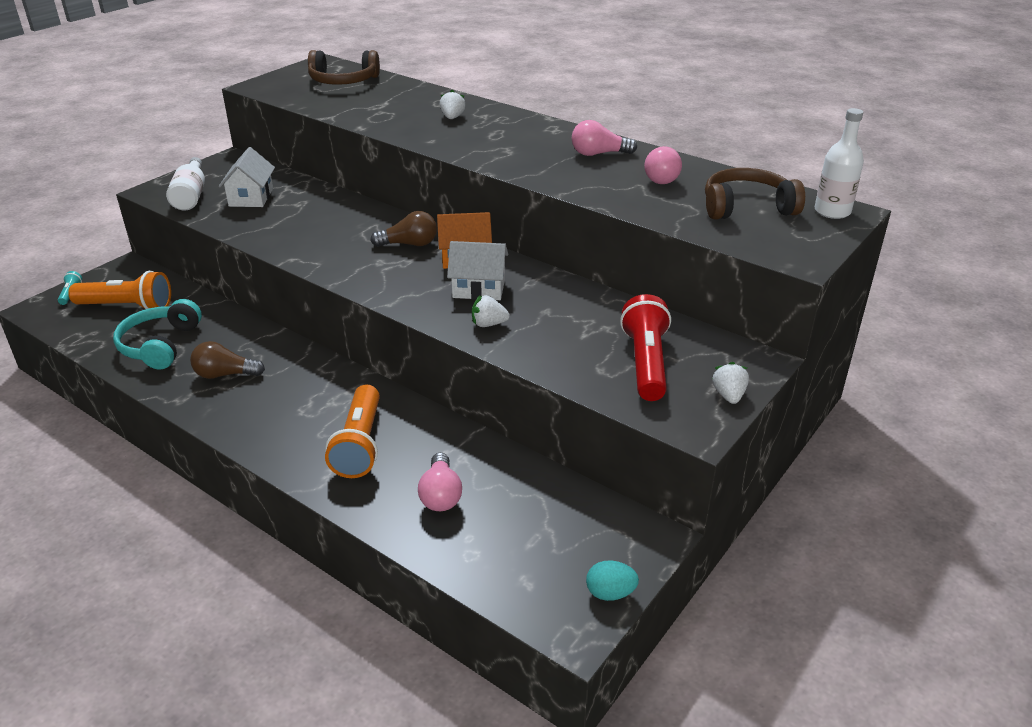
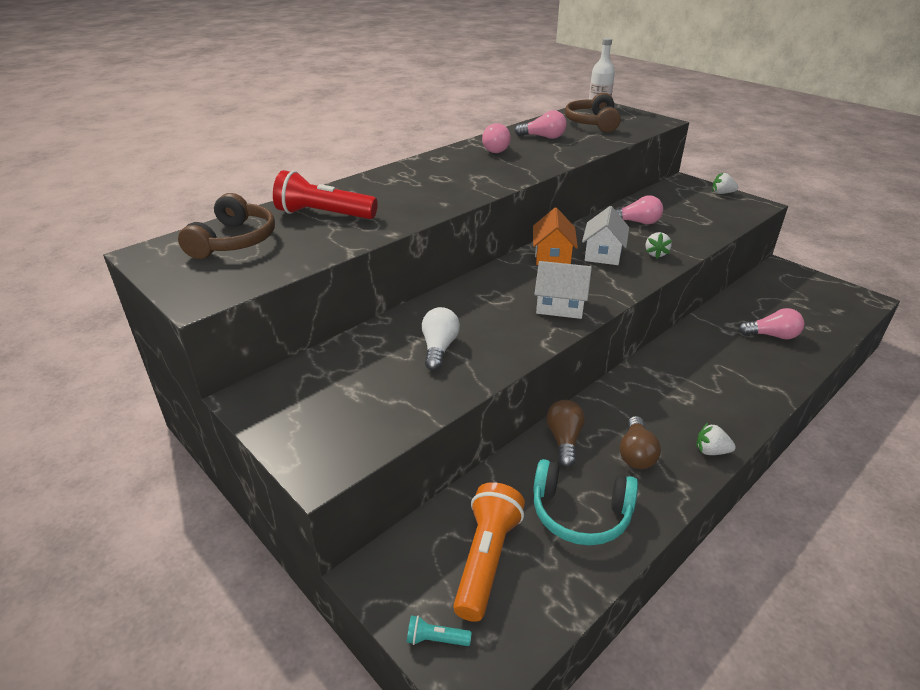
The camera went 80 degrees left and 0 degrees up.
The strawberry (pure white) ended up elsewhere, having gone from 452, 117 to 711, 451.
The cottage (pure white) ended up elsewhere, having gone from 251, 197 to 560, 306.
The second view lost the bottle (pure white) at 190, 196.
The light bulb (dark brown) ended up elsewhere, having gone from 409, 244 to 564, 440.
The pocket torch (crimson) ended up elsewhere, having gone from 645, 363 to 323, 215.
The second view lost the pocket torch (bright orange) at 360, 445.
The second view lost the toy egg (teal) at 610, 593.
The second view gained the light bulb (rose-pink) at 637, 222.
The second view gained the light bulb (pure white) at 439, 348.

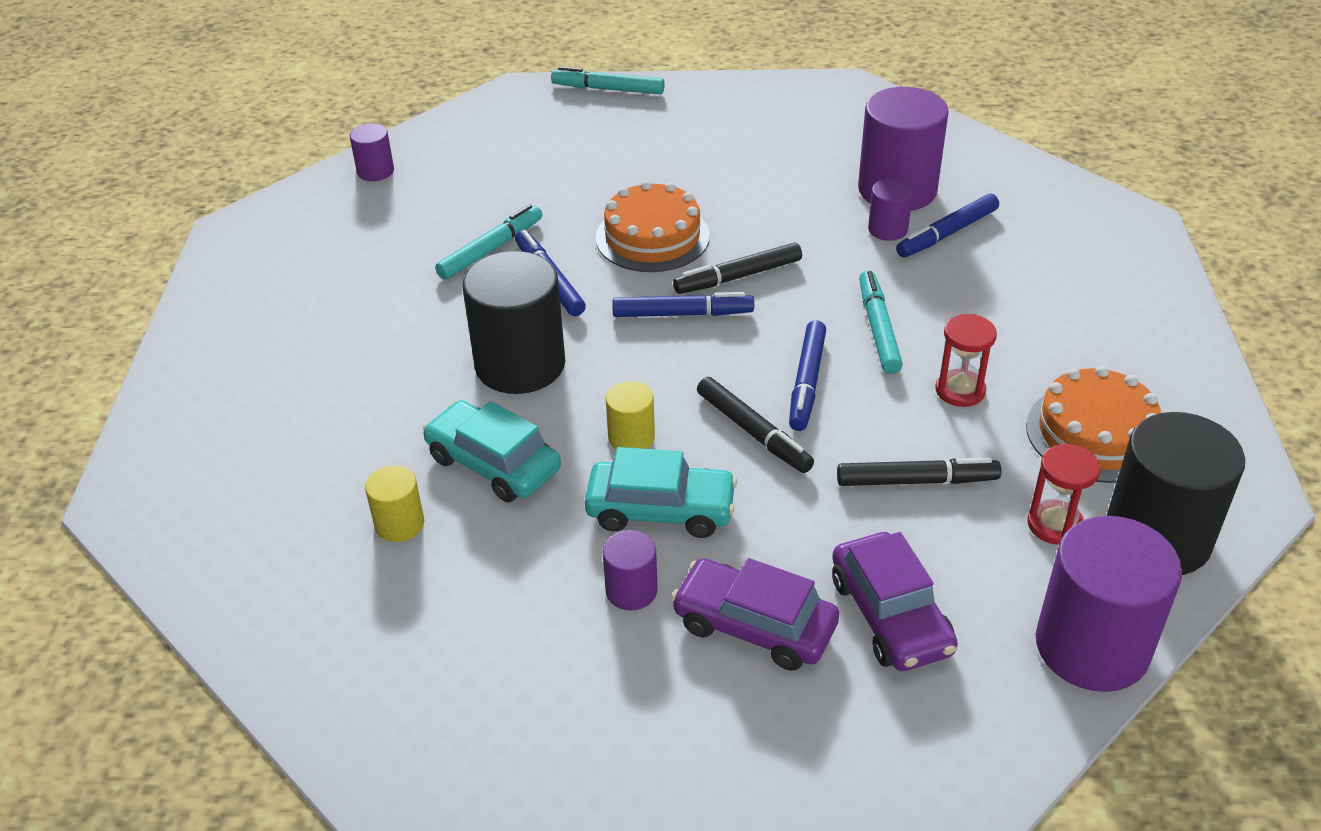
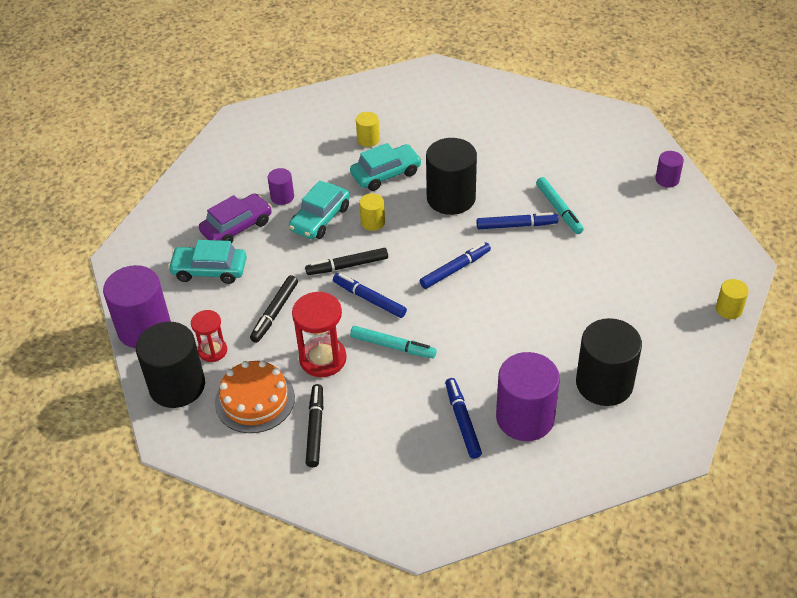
The camera went 115 degrees right and 5 degrees up.
Where the marker pen (teal) stood at 608, 89, the cylinder shape (golden) came to stand at 729, 309.
The second view lost the cylinder shape (royal purple) at 887, 229.
The second view lost the gateau (bright orange) at 652, 237.
The marker pen (jet-black) ended up elsewhere, having gone from 738, 277 to 315, 429.
The marker pen (blue) at 682, 314 ended up facing another way, 150 degrees counterclockwise from before.
The size of the sandglass (crimson) at 960, 390 changed by a factor of 1.60.
What was the car (royal purple) at 890, 615 turned into the car (teal) at 209, 270.
The second view gained the cylinder shape (jet-black) at 604, 383.

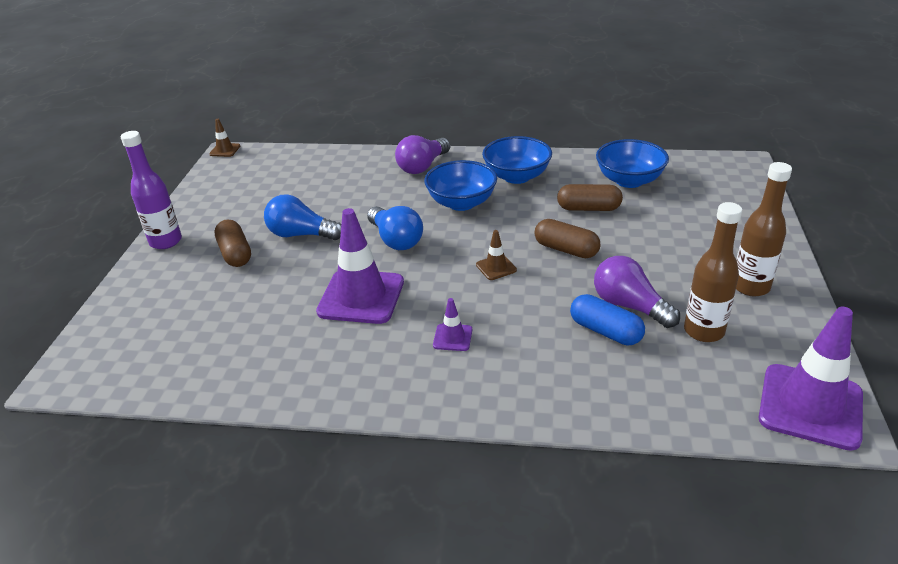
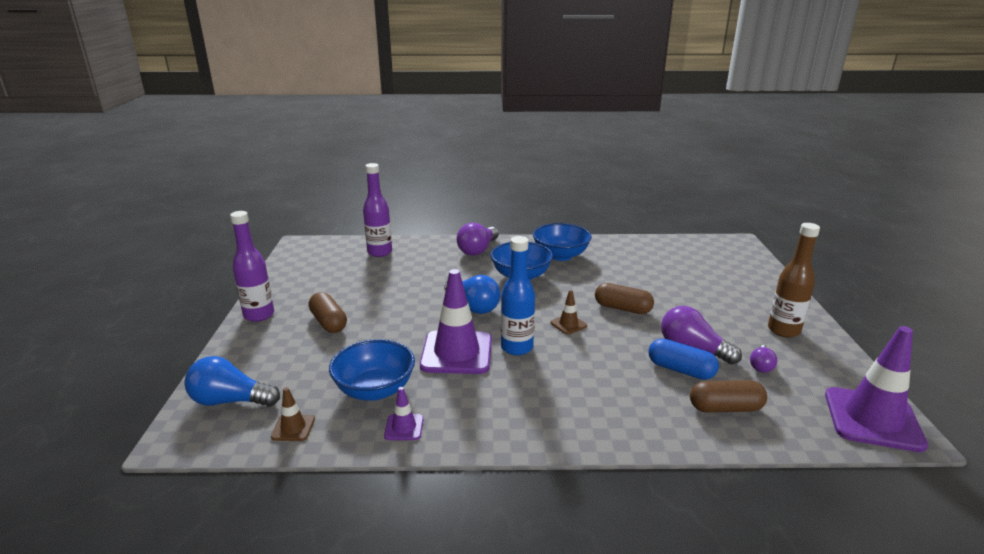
The camera went 10 degrees left and 10 degrees down.
The safety cone (dark brown) ended up elsewhere, having gone from 225, 150 to 293, 428.
The bowl (blue) ended up elsewhere, having gone from 629, 180 to 375, 390.
The capsule (dark brown) ended up elsewhere, having gone from 588, 208 to 725, 408.
The light bulb (blue) ended up elsewhere, having gone from 301, 235 to 230, 401.
Where the bottle (dark brown) stood at 704, 331, the light bulb (royal purple) came to stand at 761, 366.
The safety cone (royal purple) ended up elsewhere, having gone from 452, 337 to 404, 427.
The second view gained the bottle (royal purple) at 380, 252.
The second view gained the bottle (blue) at 517, 347.

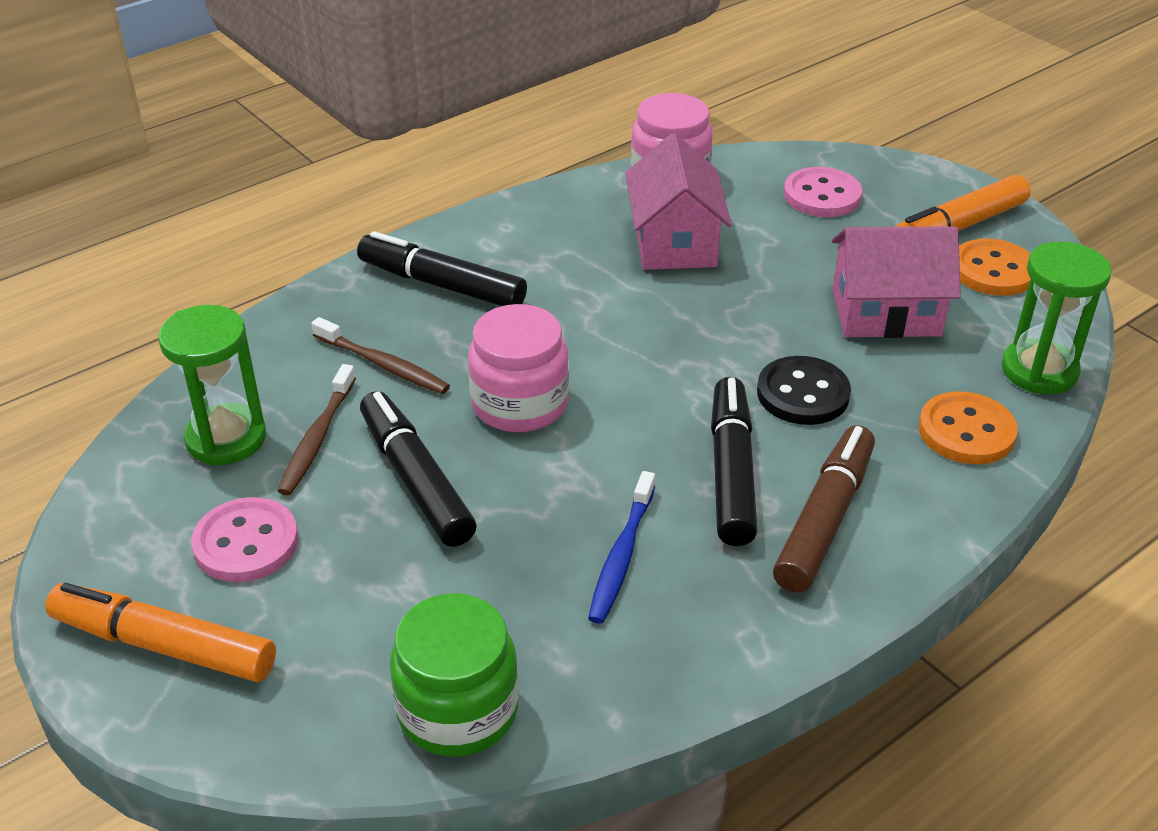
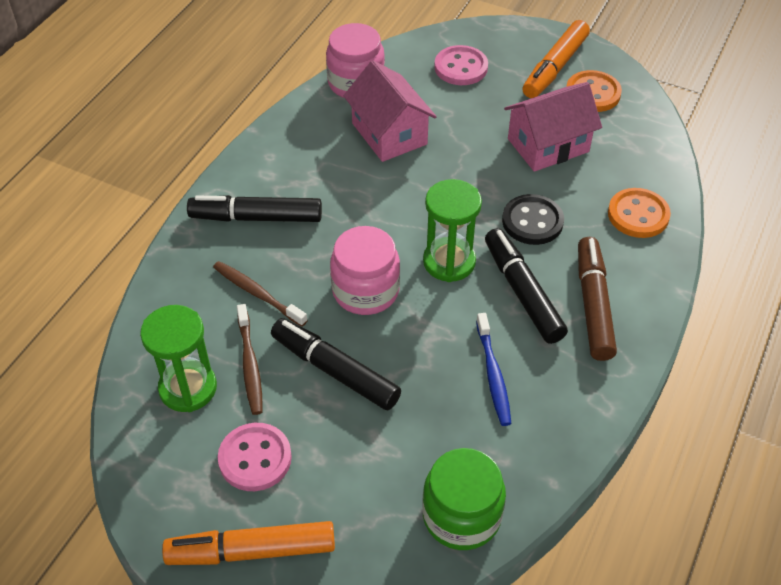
The camera went 25 degrees left and 10 degrees up.
The sandglass (green) ended up elsewhere, having gone from 1039, 371 to 449, 262.
The toothbrush (dark brown) at 383, 365 ended up facing another way, 150 degrees counterclockwise from before.

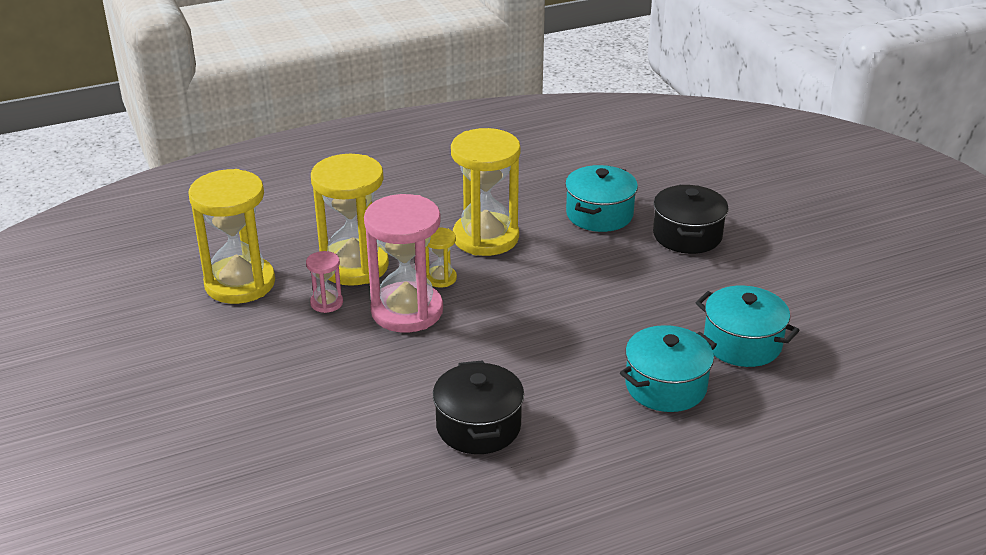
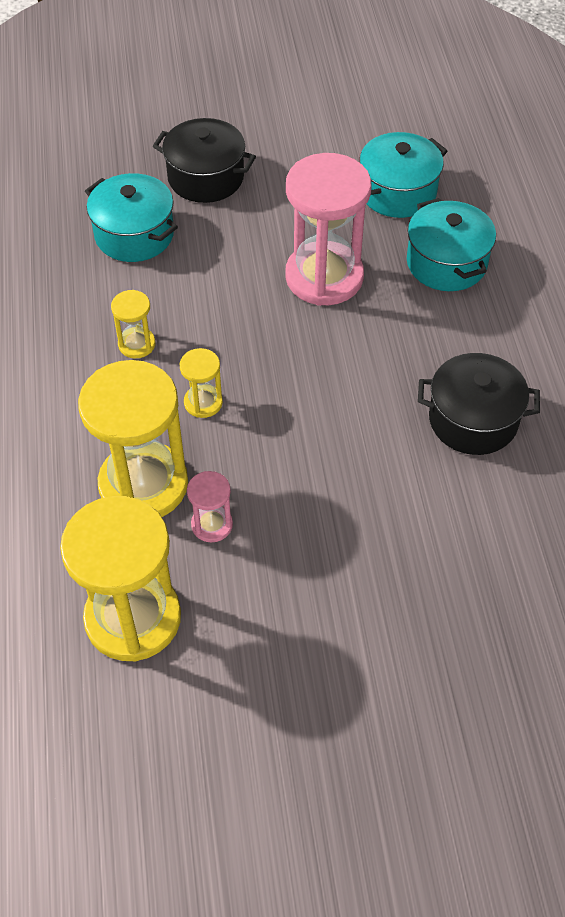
The camera went 75 degrees left and 20 degrees up.
The size of the sandglass (golden) at 485, 237 changed by a factor of 0.46.
The sandglass (rose-pink) ended up elsewhere, having gone from 407, 311 to 324, 277.

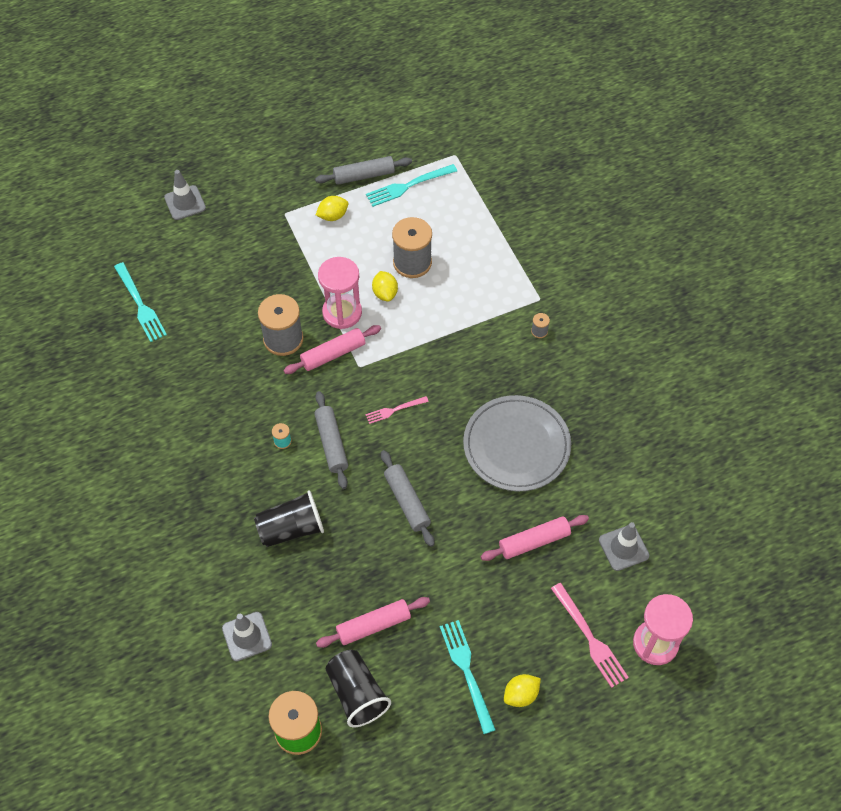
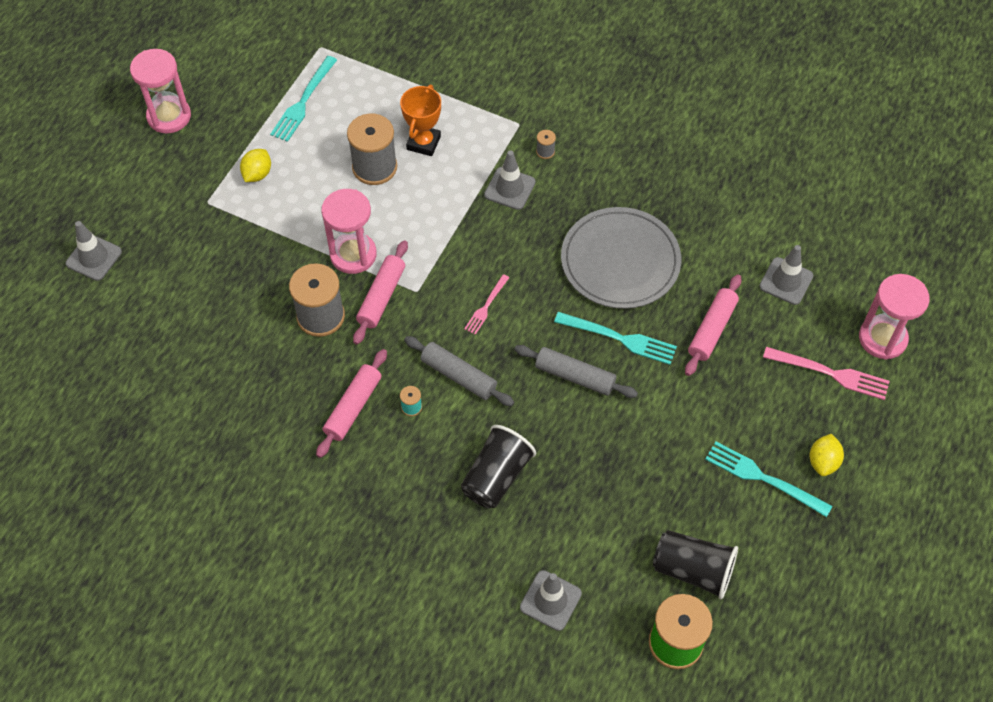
The camera went 40 degrees left and 0 degrees up.
The second view lost the pastry roller (ash-grey) at 364, 175.
The fork (teal) ended up elsewhere, having gone from 140, 305 to 620, 338.
The second view lost the citrus fruit (golden) at 385, 293.
The pastry roller (rose-pink) ended up elsewhere, having gone from 373, 625 to 353, 407.
The second view gained the sandglass (rose-pink) at 169, 116.
The second view gained the trophy (bright orange) at 423, 143.
The second view gained the safety cone (ash-grey) at 509, 188.

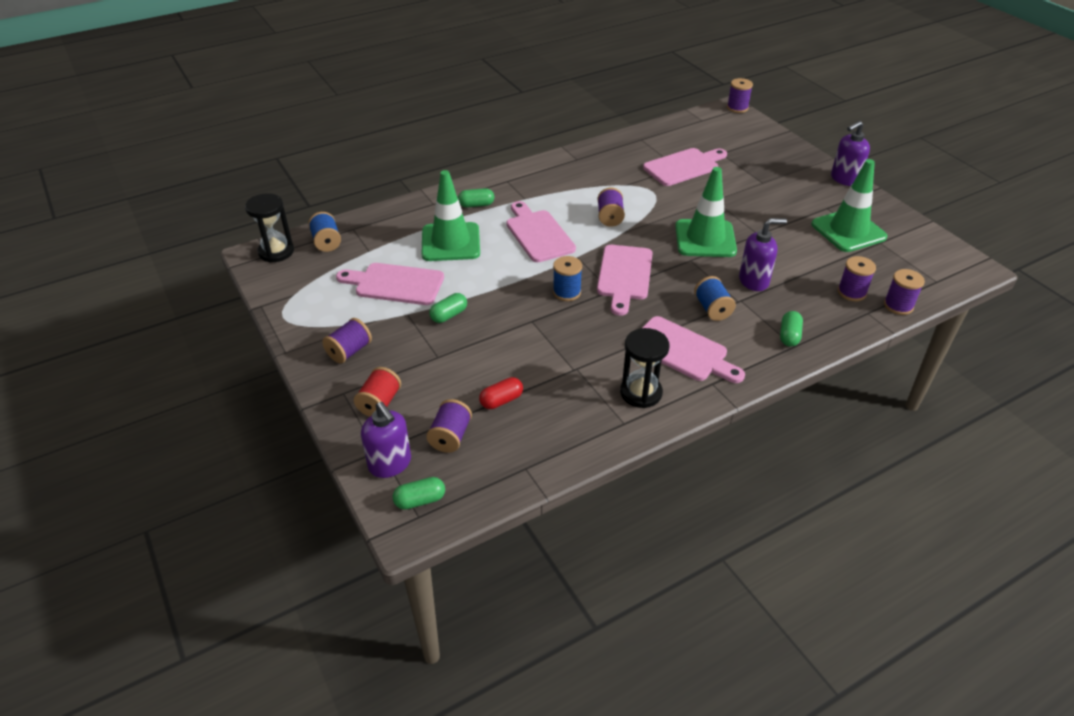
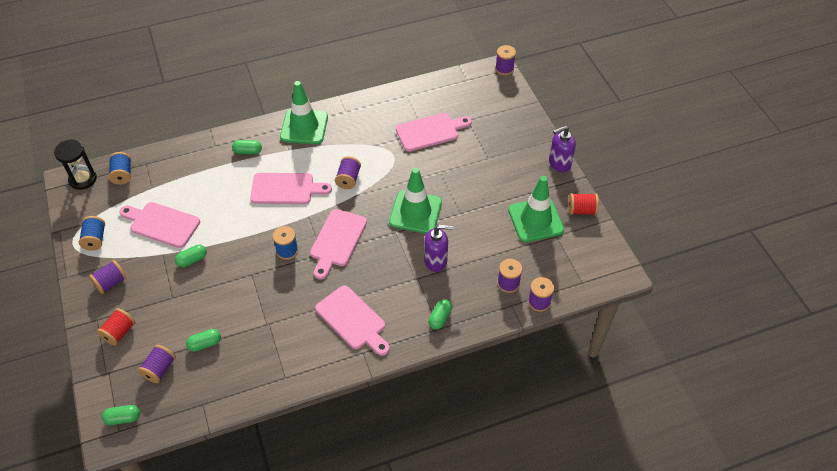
The camera went 10 degrees right and 10 degrees up.
The safety cone (green) ended up elsewhere, having gone from 451, 242 to 304, 127.
The chopping board (rose-pink) at 538, 234 ended up facing another way, 105 degrees clockwise from before.
The reel of thread (blue) ended up elsewhere, having gone from 712, 309 to 95, 239.
The second view lost the sandglass (jet-black) at 641, 393.
What was the capsule (crimson) at 501, 400 turned into the capsule (green) at 205, 344.
The second view lost the pump bottle (royal purple) at 390, 464.
The second view gained the reel of thread (crimson) at 581, 210.

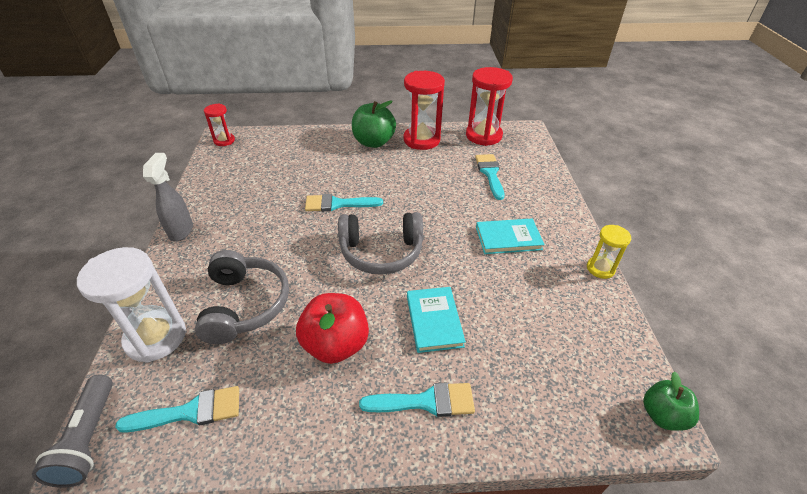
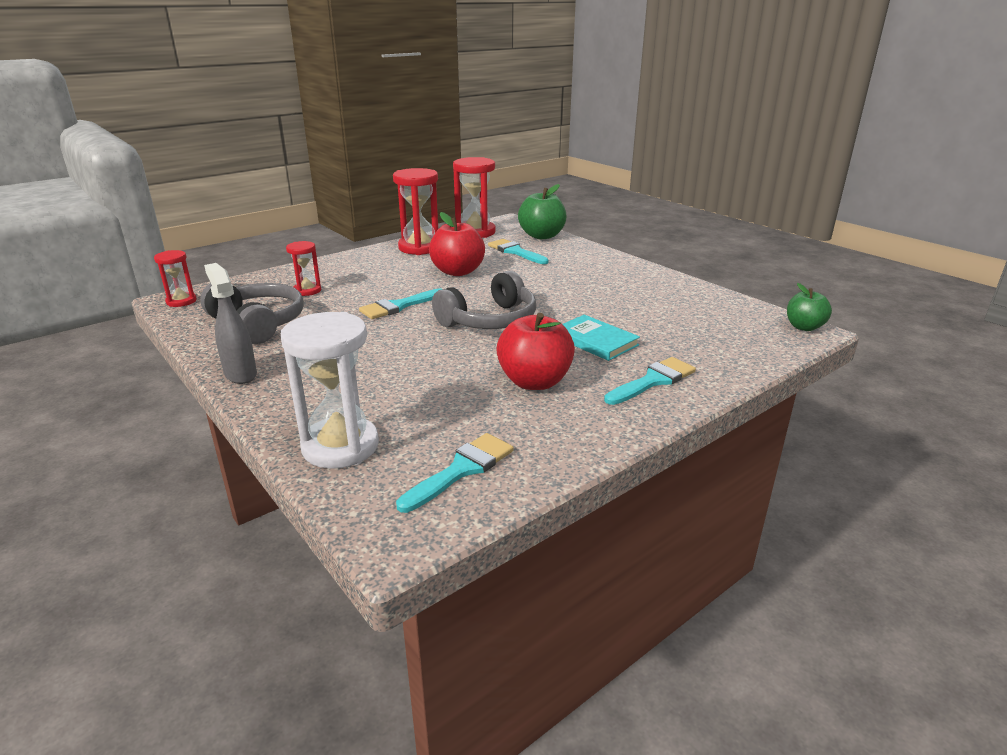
The camera went 35 degrees left and 15 degrees down.
The apple fruit (green) ended up elsewhere, having gone from 373, 142 to 542, 236.
The second view lost the hardback (teal) at 508, 238.
The second view lost the sandglass (golden) at 600, 268.
The headset (ash-grey) ended up elsewhere, having gone from 244, 305 to 257, 323.
The second view lost the pocket torch (ash-grey) at 89, 438.
The second view gained the apple fruit (crimson) at 457, 272.
The second view gained the sandglass (crimson) at 307, 291.

